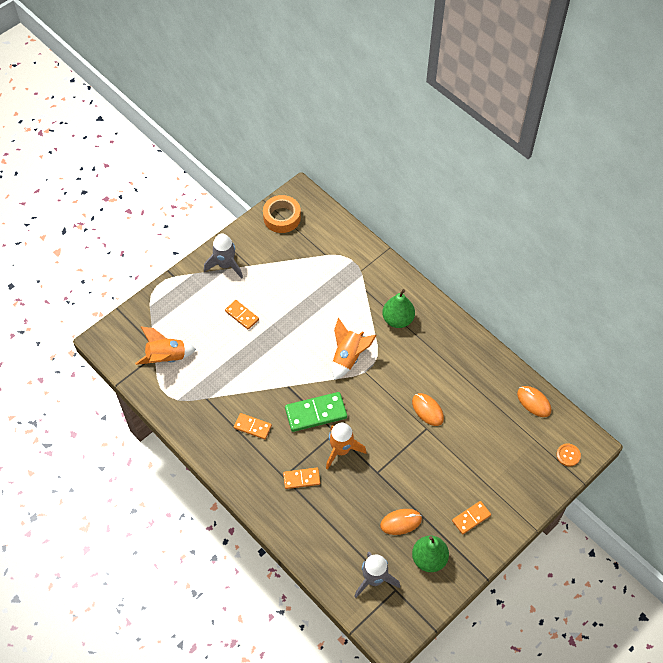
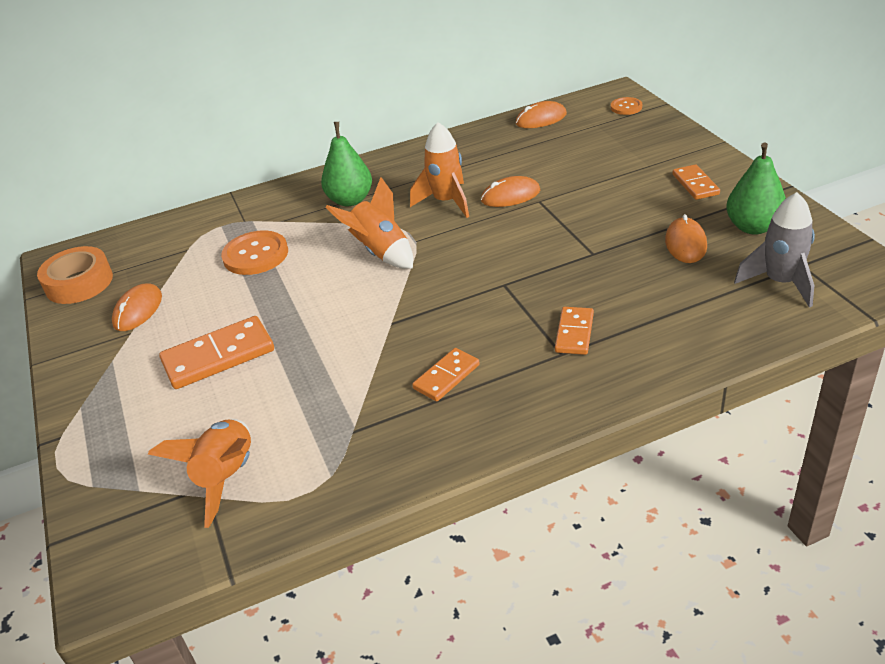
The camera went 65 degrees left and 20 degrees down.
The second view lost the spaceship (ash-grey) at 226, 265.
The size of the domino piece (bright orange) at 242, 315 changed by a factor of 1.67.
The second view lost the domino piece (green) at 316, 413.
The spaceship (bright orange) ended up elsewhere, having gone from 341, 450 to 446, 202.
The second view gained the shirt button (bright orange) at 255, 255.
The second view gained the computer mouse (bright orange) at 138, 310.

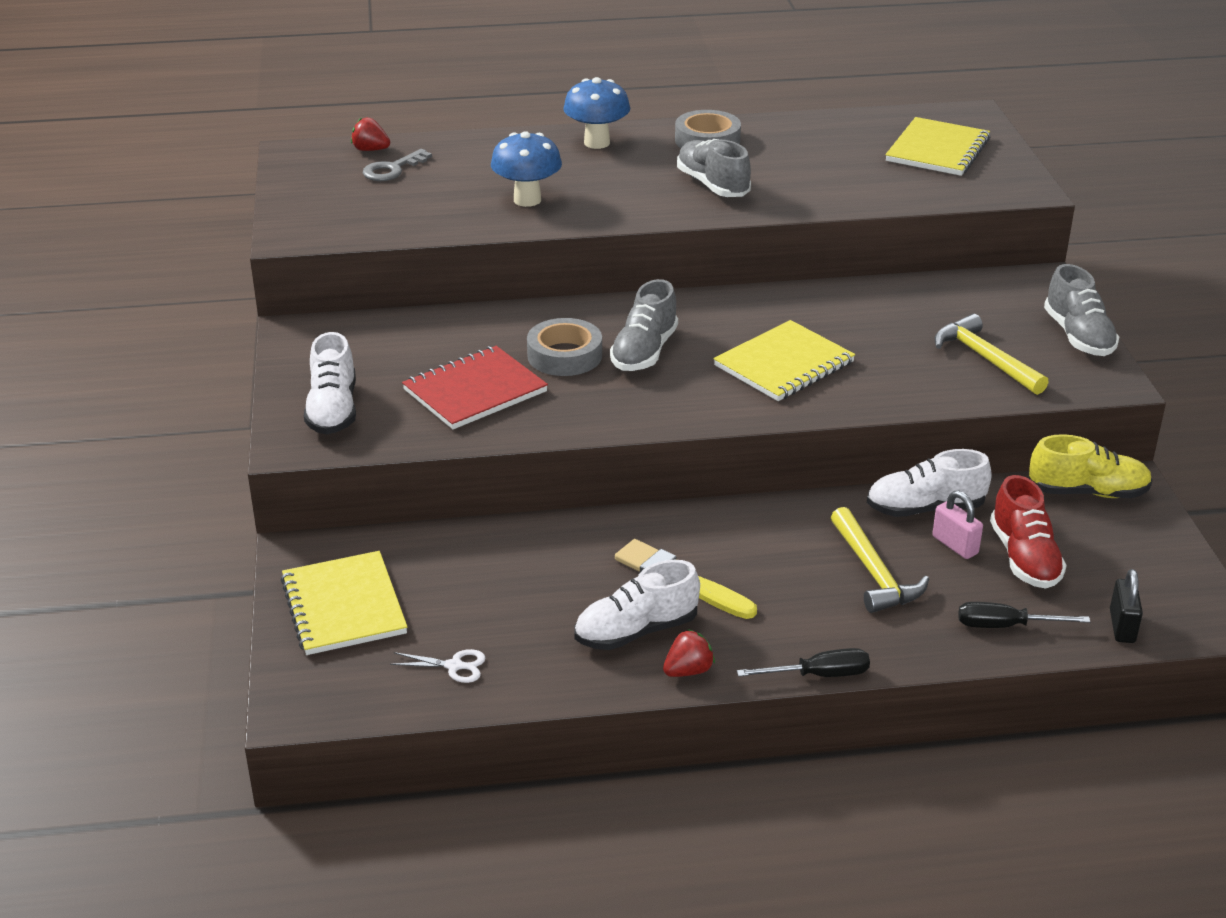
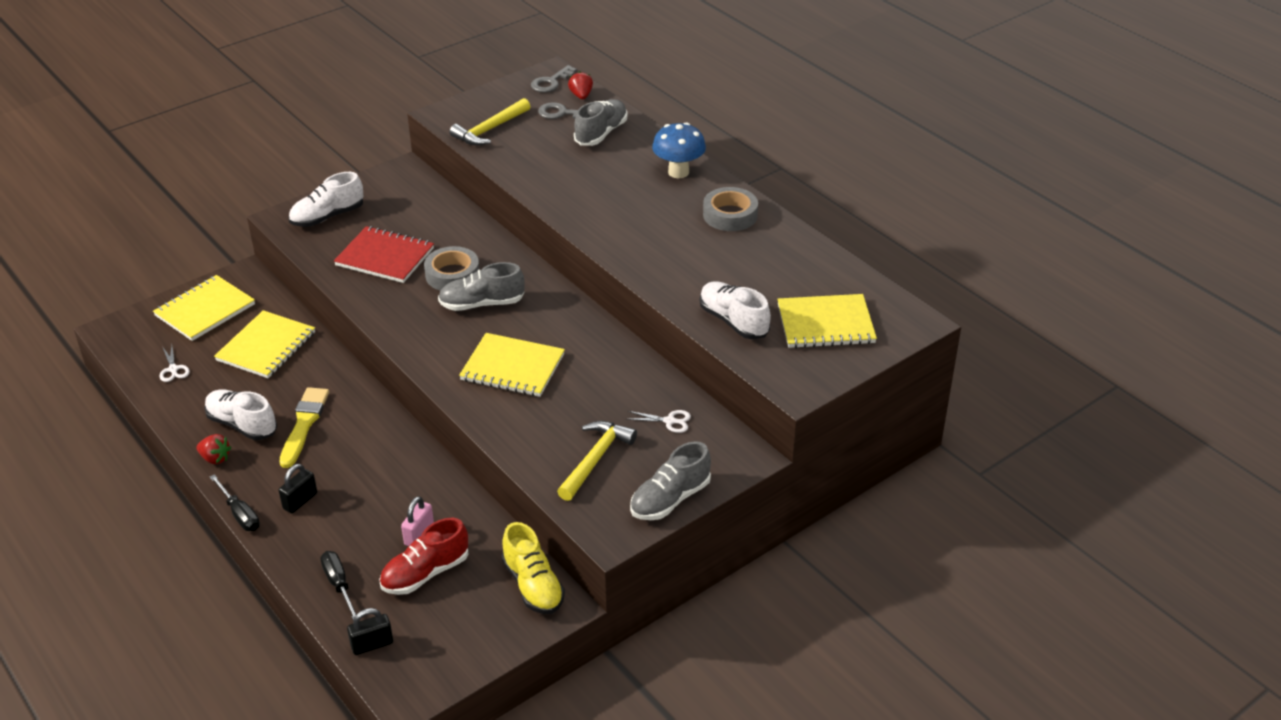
The camera went 60 degrees right and 5 degrees up.
The second view lost the toadstool (blue) at 527, 200.
The sneaker (ash-grey) ended up elsewhere, having gone from 712, 185 to 601, 133.
The sneaker (pure white) ended up elsewhere, having gone from 925, 508 to 733, 321.
The hammer (golden) ended up elsewhere, having gone from 873, 573 to 490, 129.
The second view gained the key (ash-grey) at 551, 82.
The second view gained the notebook (golden) at 266, 347.
The second view gained the pair of scissors (pure white) at 670, 421.
The second view gained the small lock (jet-black) at 300, 501.

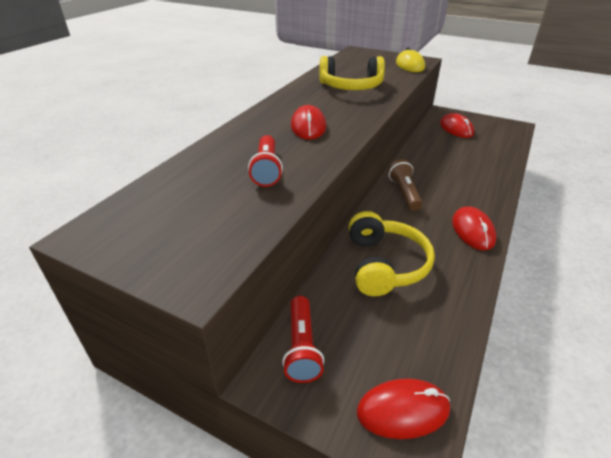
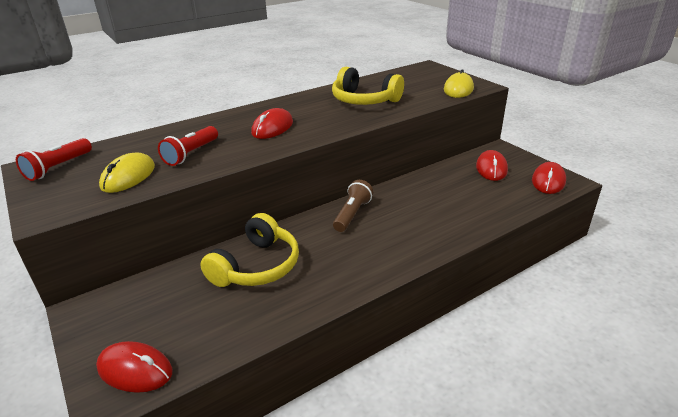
The camera went 30 degrees right and 5 degrees down.
The computer mouse (crimson) ended up elsewhere, having gone from 472, 231 to 548, 181.
The pocket torch (crimson) ended up elsewhere, having gone from 302, 347 to 58, 168.
The second view gained the computer mouse (golden) at 128, 176.

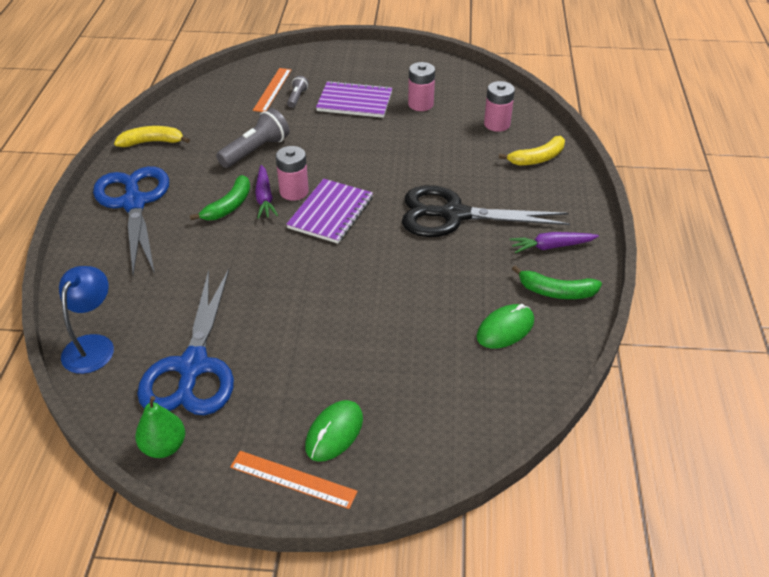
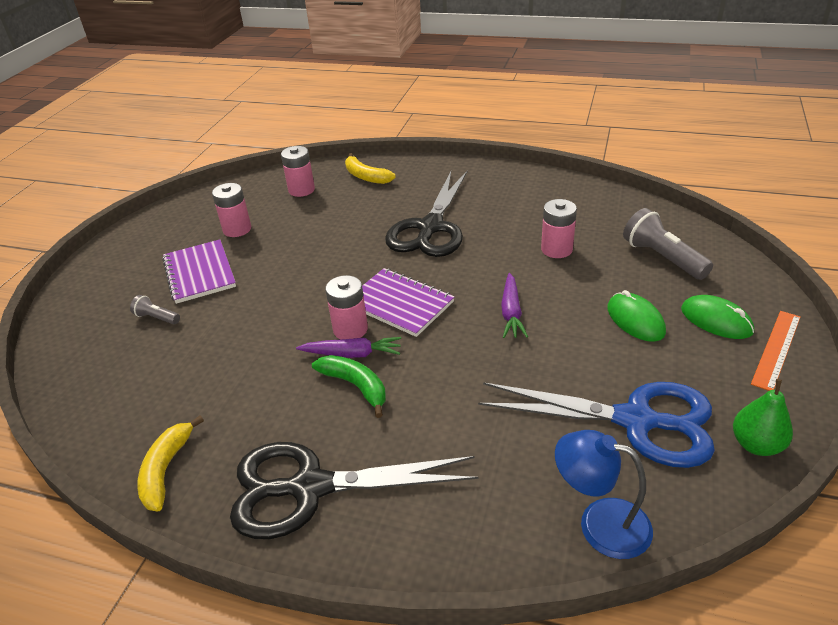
The camera went 75 degrees left and 5 degrees down.
The second view lost the straightedge (bright orange) at 272, 89.
The notebook (royal purple) at 354, 101 ended up facing another way, 45 degrees counterclockwise from before.
The pocket torch (ash-grey) ended up elsewhere, having gone from 256, 150 to 662, 258.
The toy banana (golden) at 537, 158 ended up facing another way, 150 degrees clockwise from before.
What was the pair of scissors (blue) at 134, 203 turned into the pair of scissors (jet-black) at 310, 487.
The root vegetable (royal purple) ended up elsewhere, having gone from 551, 246 to 511, 312.
The second view lost the toy banana (green) at 556, 292.
The computer mouse (green) ended up elsewhere, having gone from 505, 329 to 635, 320.
The second view gained the power cell (rose-pink) at 556, 249.

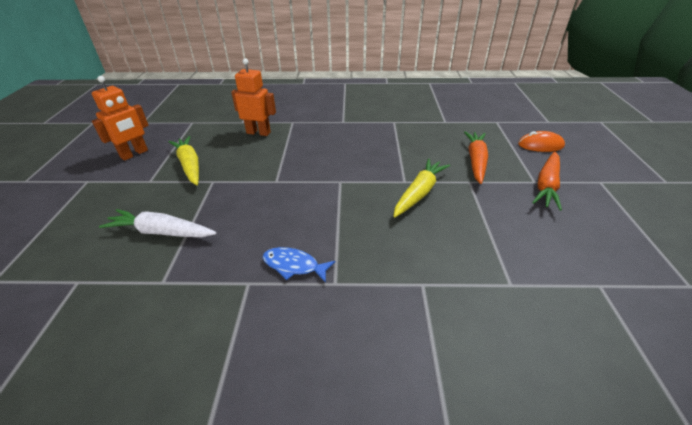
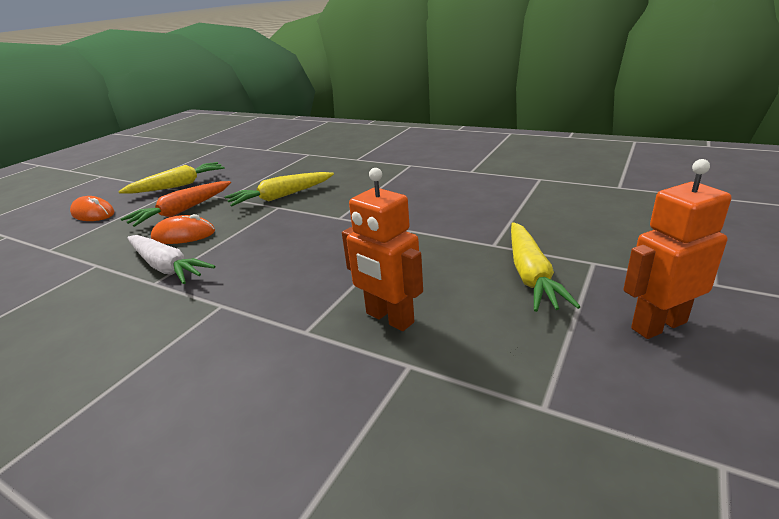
The camera went 150 degrees left and 10 degrees down.
What was the root vegetable (bright orange) at 546, 186 turned into the root vegetable (golden) at 178, 185.
The root vegetable (pure white) ended up elsewhere, having gone from 161, 232 to 166, 267.
The second view lost the toy fish (blue) at 294, 265.
The second view gained the computer mouse (bright orange) at 183, 235.

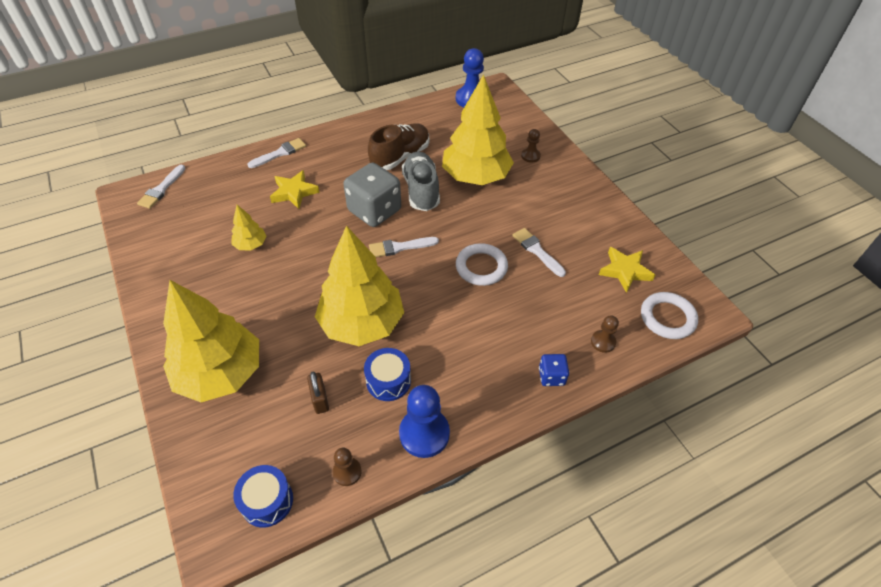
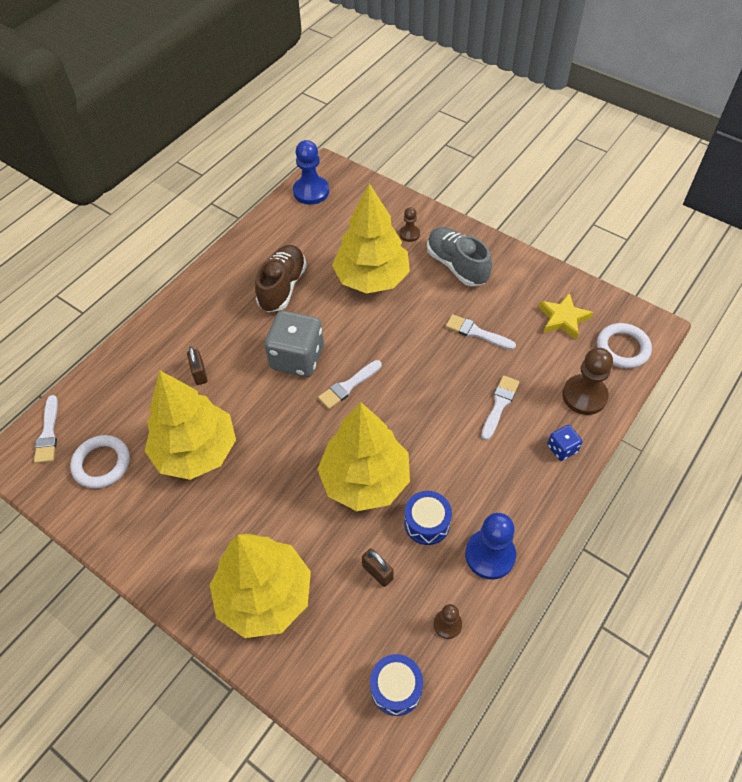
The camera went 25 degrees left and 5 degrees up.
The paint brush (pure white) ended up elsewhere, having gone from 280, 153 to 499, 405.
The sneaker (ash-grey) ended up elsewhere, having gone from 421, 190 to 457, 265.
Where the star (golden) stood at 294, 192, the small lock (dark brown) came to stand at 199, 374.
The size of the toy tree (golden) at 251, 245 changed by a factor of 2.26.
The torus (pure white) ended up elsewhere, having gone from 481, 267 to 102, 464.
The size of the chess pawn (dark brown) at 603, 342 changed by a factor of 1.85.

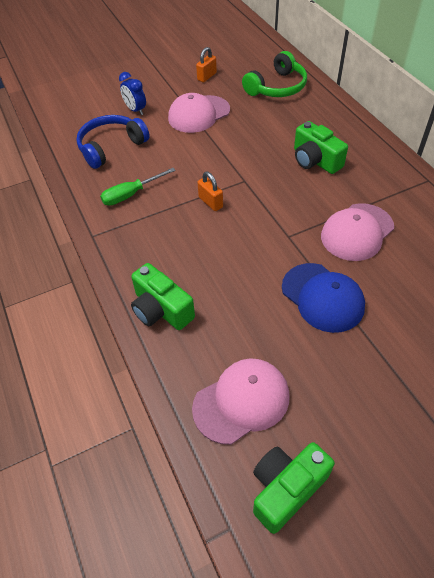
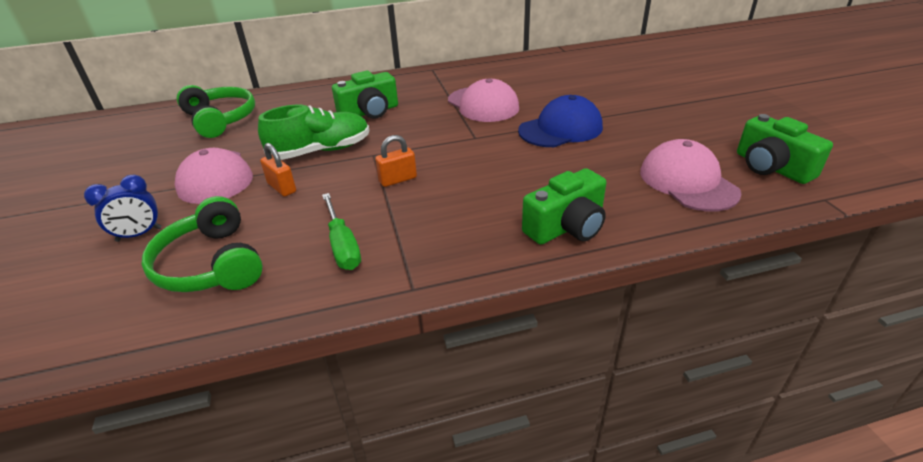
The camera went 80 degrees left and 15 degrees down.
The small lock (bright orange) ended up elsewhere, having gone from 207, 76 to 282, 188.
What was the headset (blue) at 111, 147 turned into the headset (green) at 211, 264.
The second view gained the sneaker (green) at 321, 151.

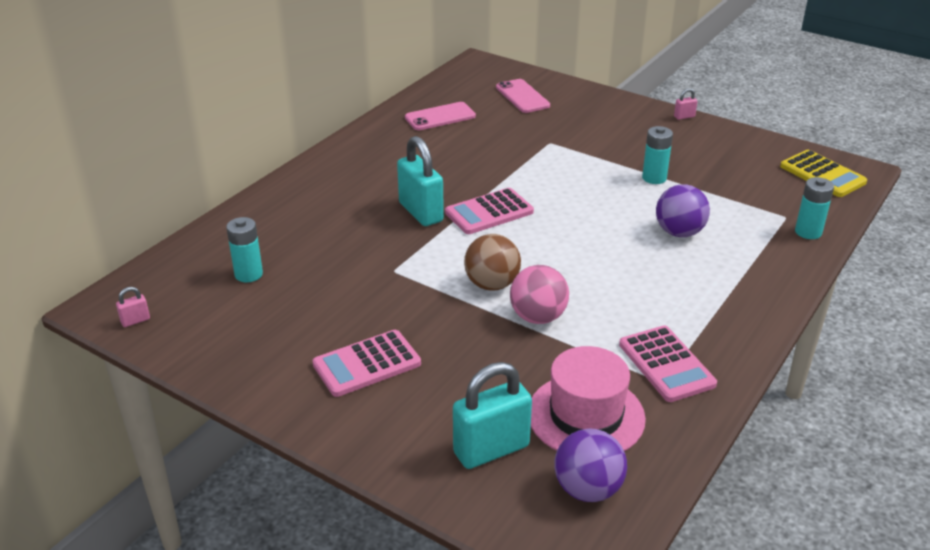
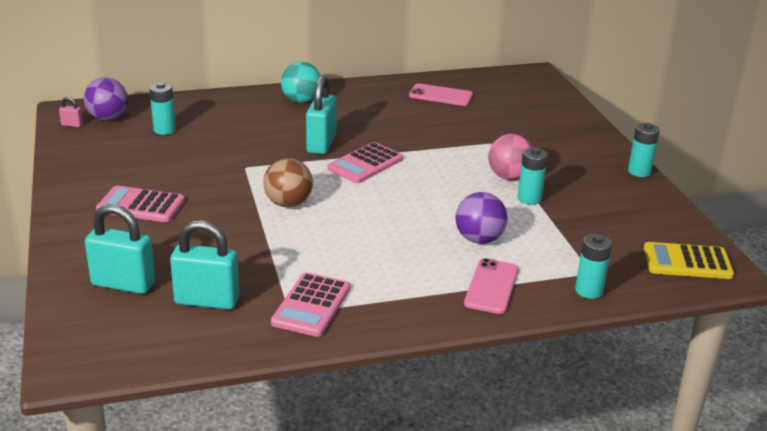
The camera went 40 degrees right and 5 degrees down.
The smartphone (rose-pink) ended up elsewhere, having gone from 522, 96 to 491, 286.
Where the small lock (rose-pink) stood at 684, 117, the power cell (teal) came to stand at 639, 171.
The pocket calculator (golden) at 822, 174 ended up facing another way, 90 degrees clockwise from before.
The pocket calculator (rose-pink) at 489, 212 ended up facing another way, 60 degrees counterclockwise from before.
The sphere (rose-pink) ended up elsewhere, having gone from 538, 317 to 509, 177.
Where the tall hat (rose-pink) stood at 586, 416, the small lock (teal) came to stand at 207, 301.
The sphere (royal purple) ended up elsewhere, having gone from 587, 489 to 108, 118.
The second view gained the sphere (teal) at 301, 101.

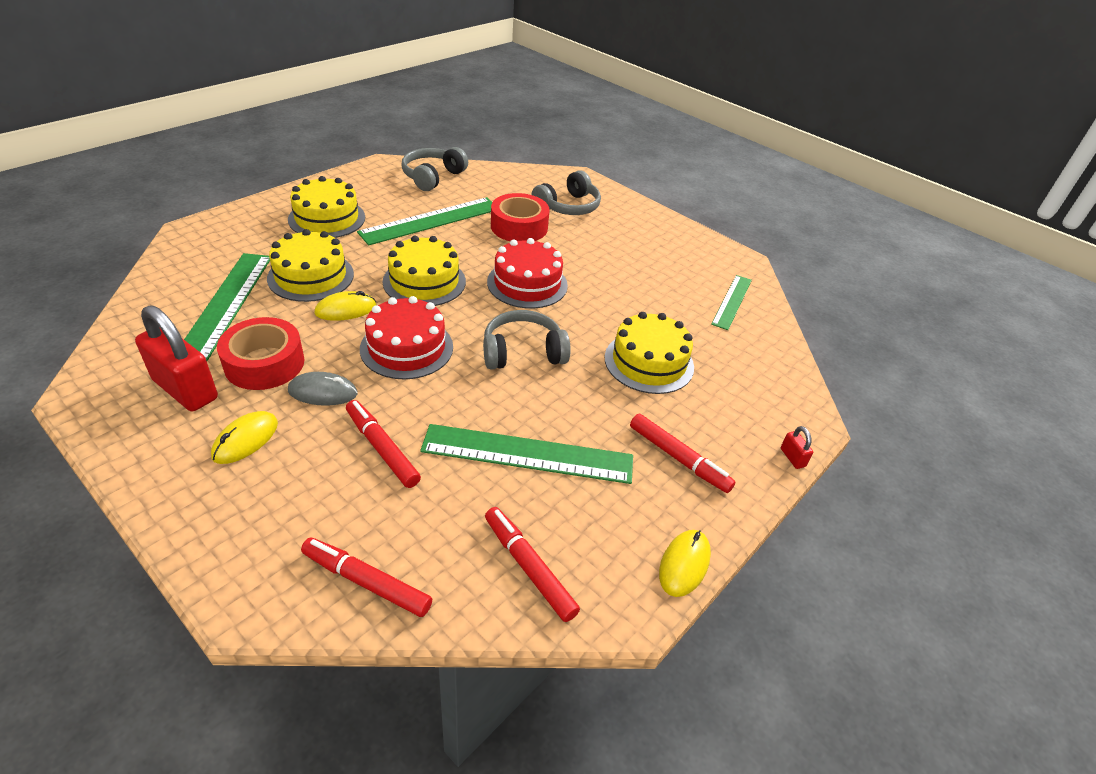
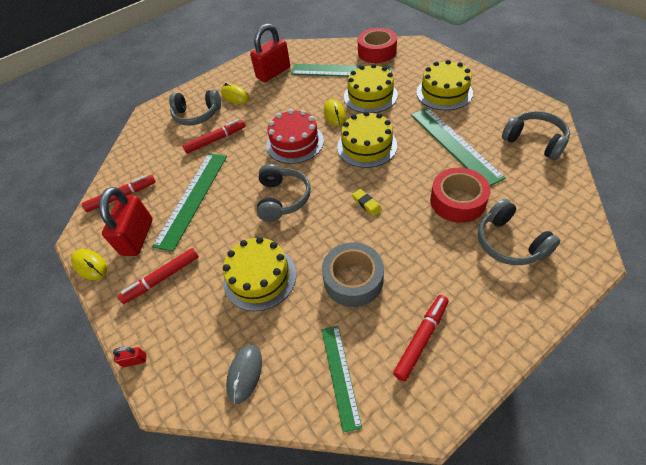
The camera went 110 degrees right and 10 degrees up.
Where the gateau (crimson) stood at 527, 283, the gum eraser (golden) came to stand at 366, 204.
The straightedge (green) at 732, 301 ended up facing another way, 45 degrees clockwise from before.
The sticky tape (crimson) ended up elsewhere, having gone from 264, 363 to 377, 52.
The computer mouse (ash-grey) ended up elsewhere, having gone from 323, 392 to 245, 373.
The marker pen (crimson) ended up elsewhere, having gone from 366, 582 to 421, 339.
The second view gained the headset (ash-grey) at 197, 115.
The second view gained the small lock (crimson) at 137, 237.
The second view gained the sticky tape (ash-grey) at 353, 279.

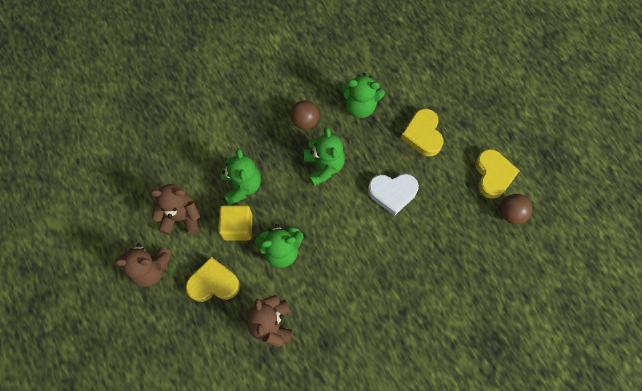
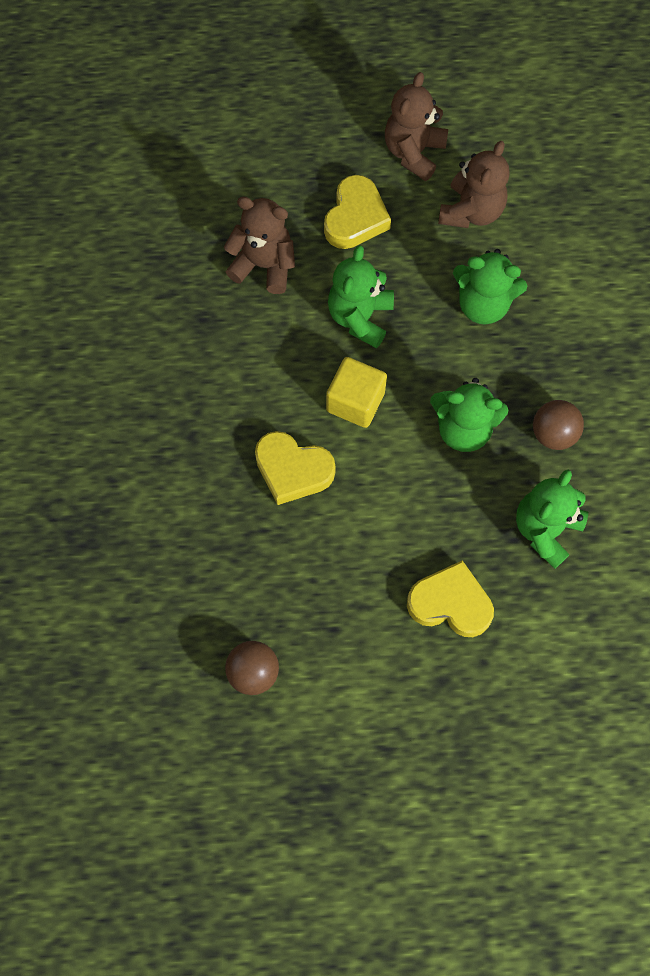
The camera went 115 degrees right and 0 degrees up.
The heart (golden) ended up elsewhere, having gone from 493, 175 to 293, 470.
The second view lost the heart (pure white) at 392, 193.
The solid cube (golden) ended up elsewhere, having gone from 237, 227 to 355, 402.

